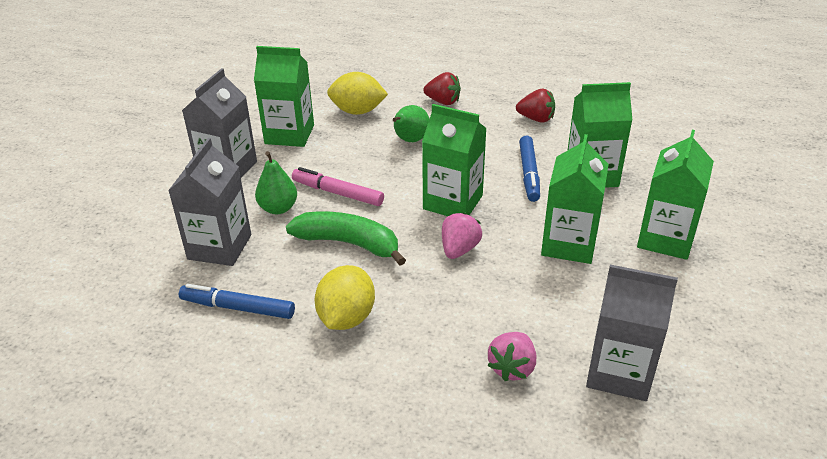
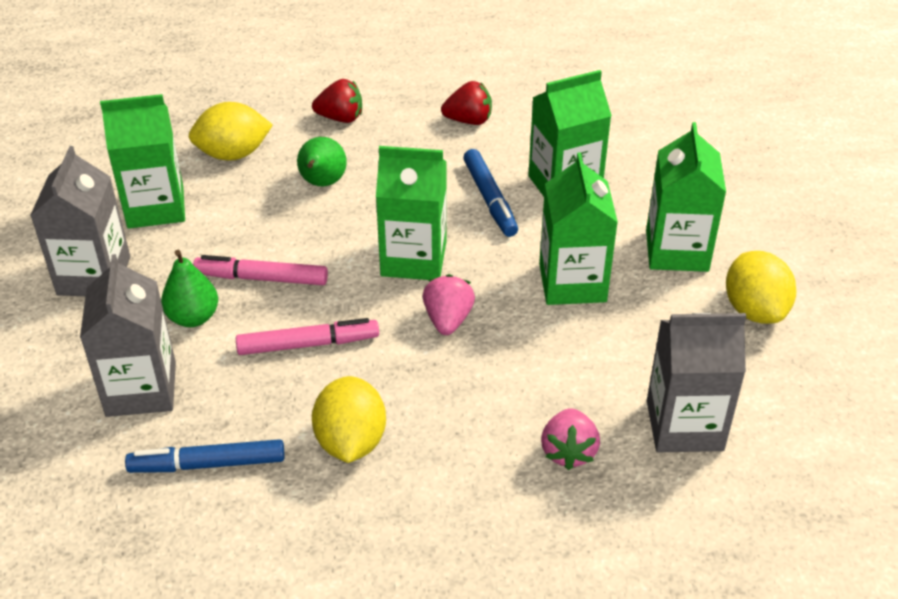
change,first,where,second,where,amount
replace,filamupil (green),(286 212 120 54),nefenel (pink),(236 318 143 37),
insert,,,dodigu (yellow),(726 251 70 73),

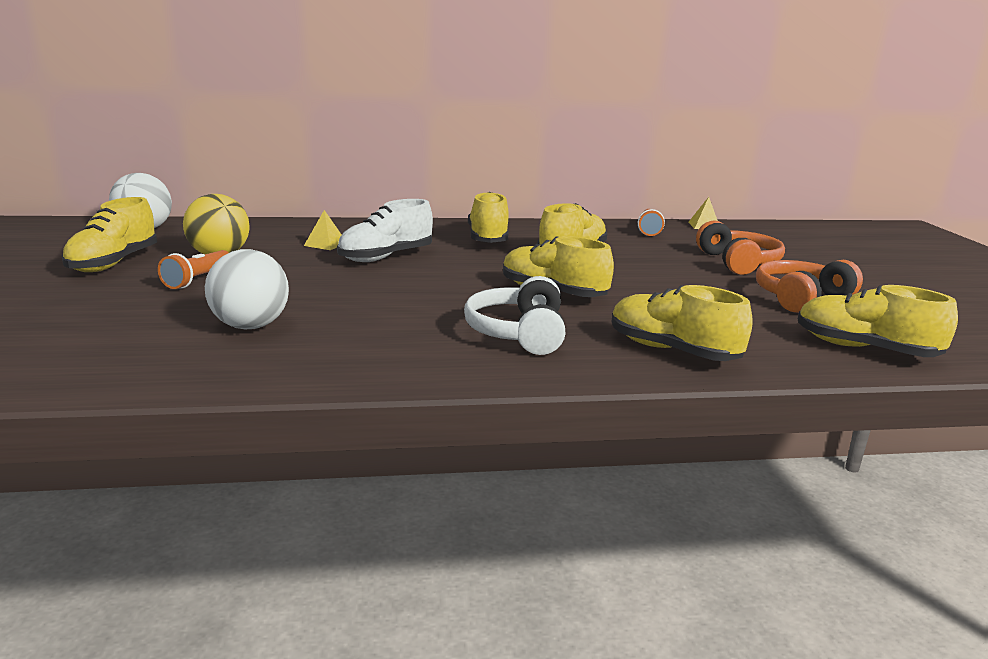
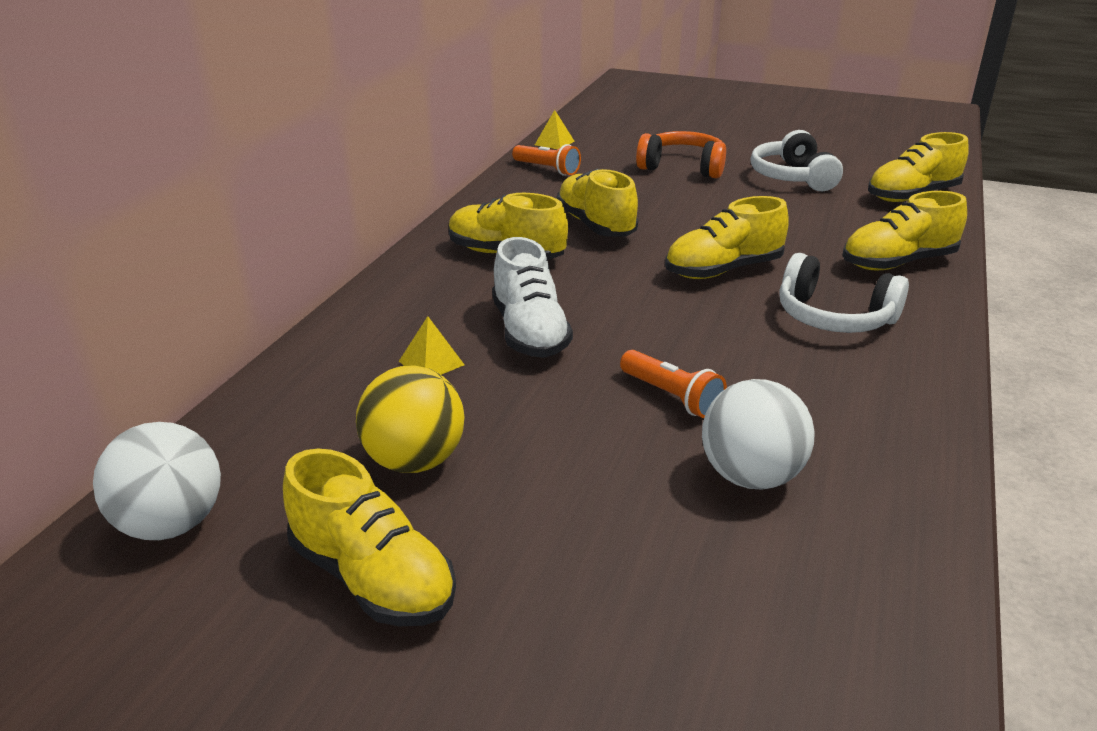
change,first,where,second,where,amount
move,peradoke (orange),(158 250 71 39),,(620 350 107 68),
recolor,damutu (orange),(756 260 107 53),damutu (white),(751 130 92 61),

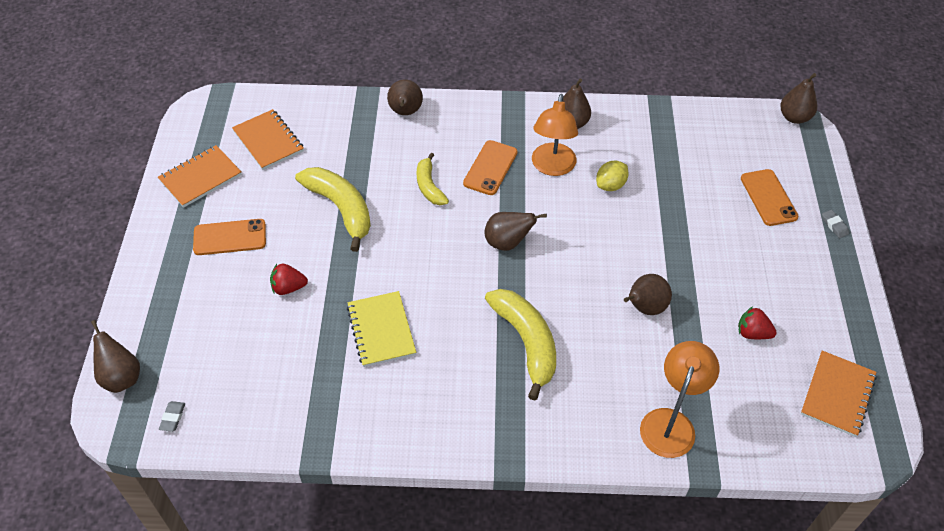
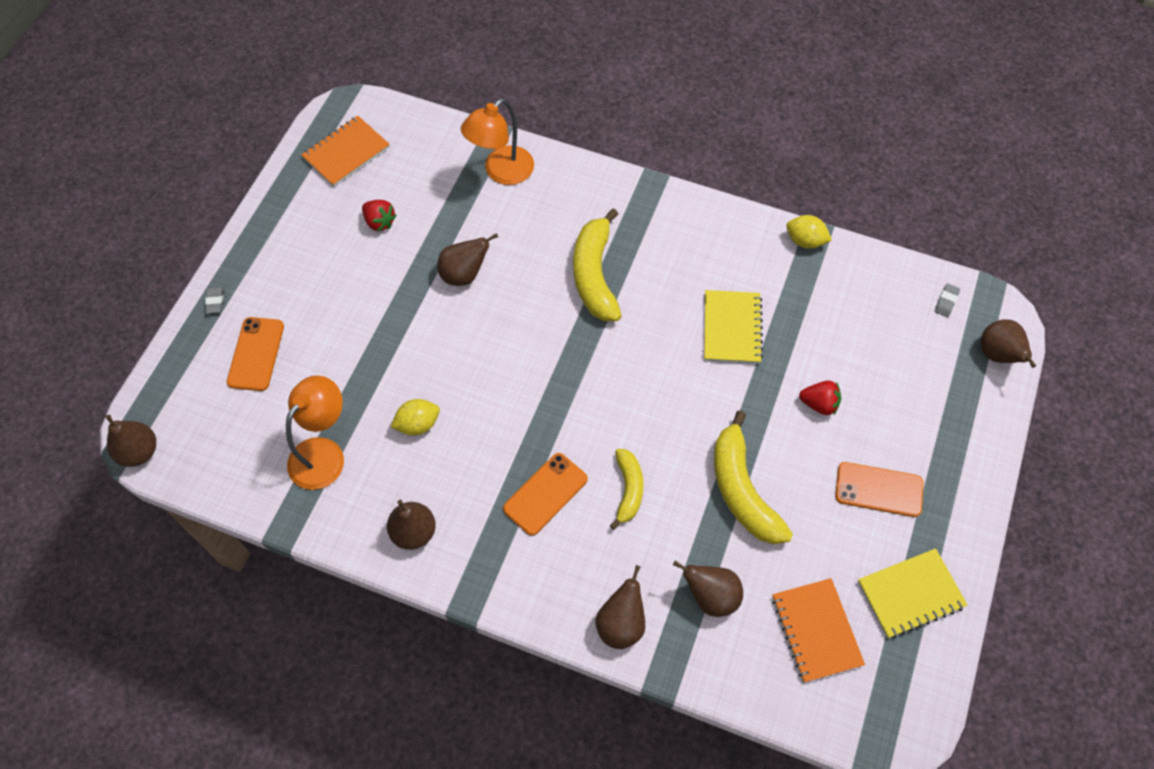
change,first,where,second,where,amount
recolor,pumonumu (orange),(158 145 84 63),pumonumu (yellow),(858 548 109 90),
move,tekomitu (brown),(485 212 62 39),,(673 560 70 57),
move,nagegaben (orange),(532 94 46 82),,(286 375 58 115),
insert,,,dodigu (yellow),(786 215 46 34),

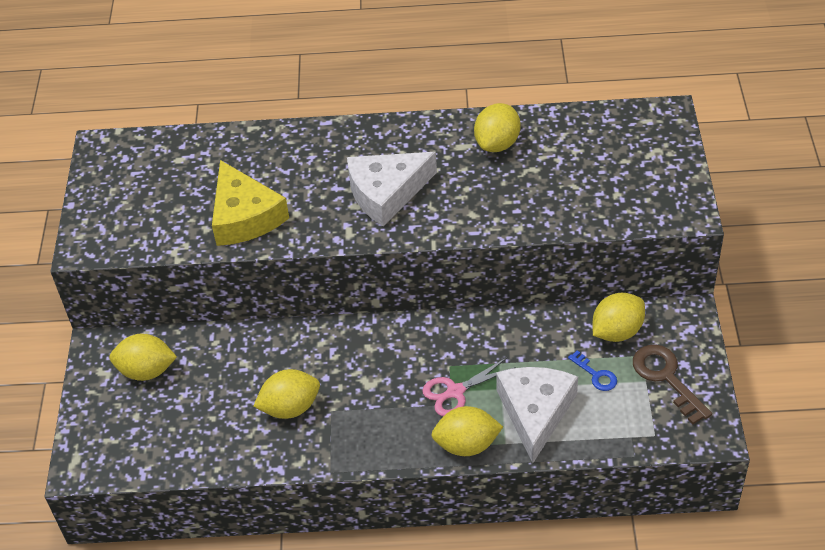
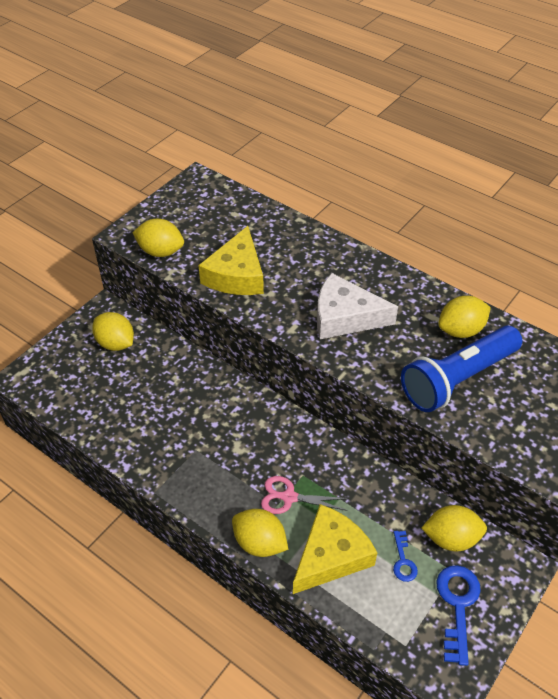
change,first,where,second,where,amount
move,dodigu (yellow),(253 369 67 50),,(132 219 52 38),
recolor,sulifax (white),(496 367 82 96),sulifax (yellow),(293 504 85 90),
recolor,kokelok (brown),(633 344 79 81),kokelok (blue),(436 565 45 101),
insert,,,peradoke (blue),(401 326 121 86),

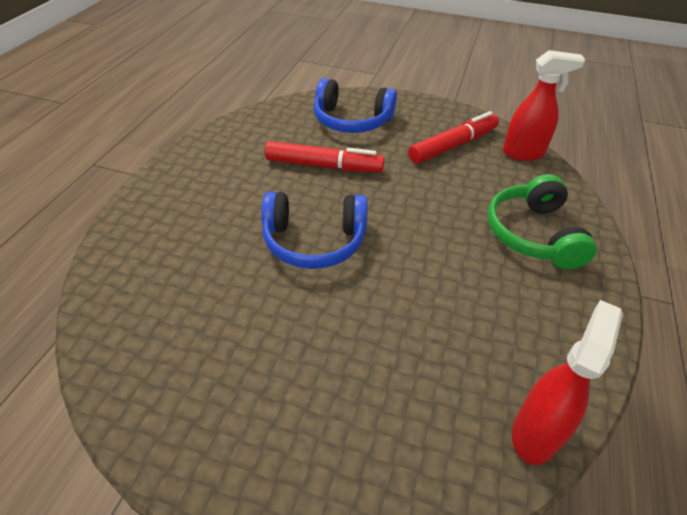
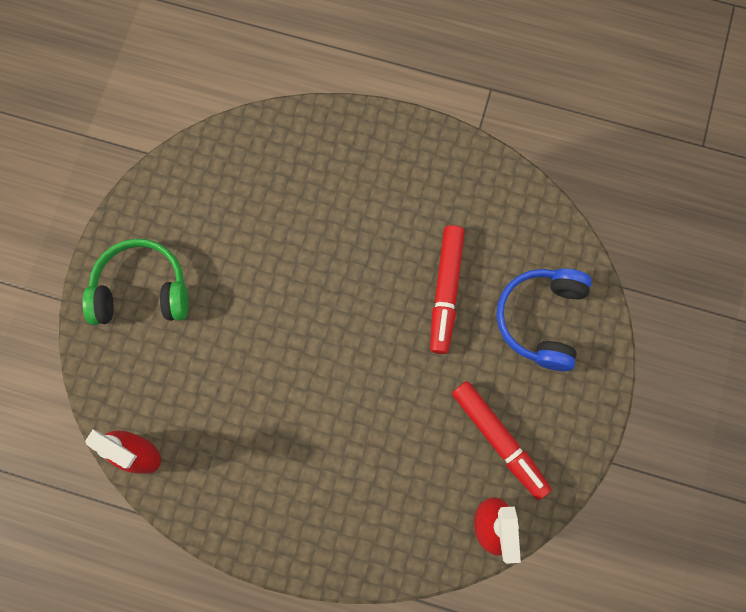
change,first,where,second,where,amount
delete,damutu (blue),(261 191 106 78),,,
move,damutu (green),(487 174 110 95),,(82 239 107 86),

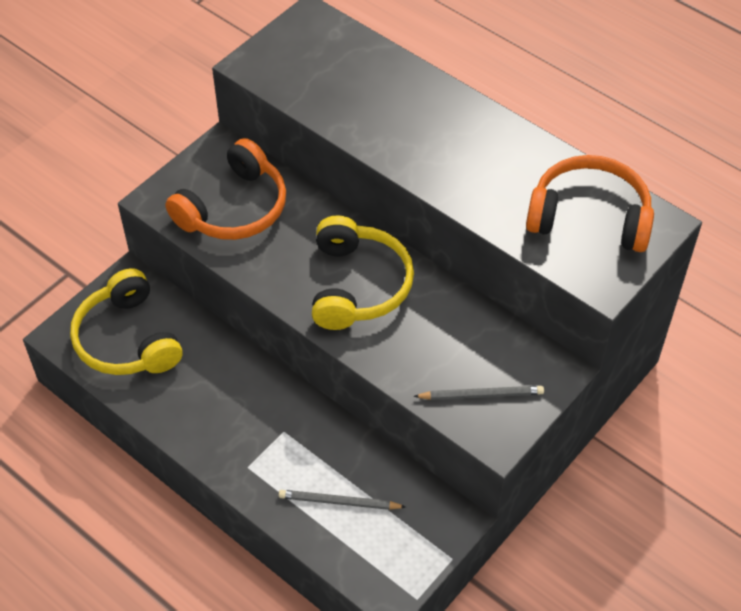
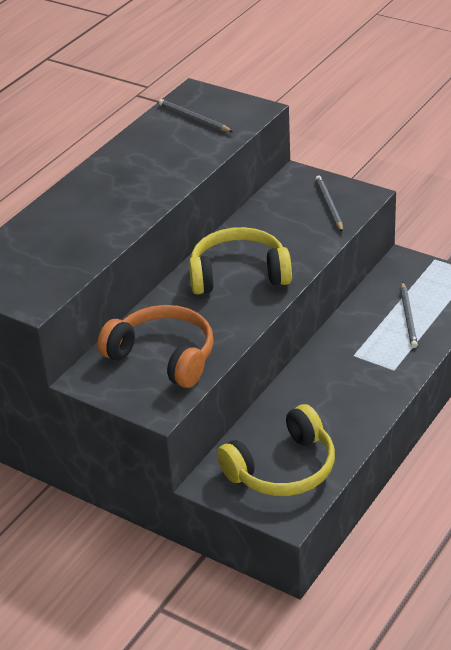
change,first,where,second,where,amount
replace,damutu (orange),(526 155 128 97),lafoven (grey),(159 99 74 33),

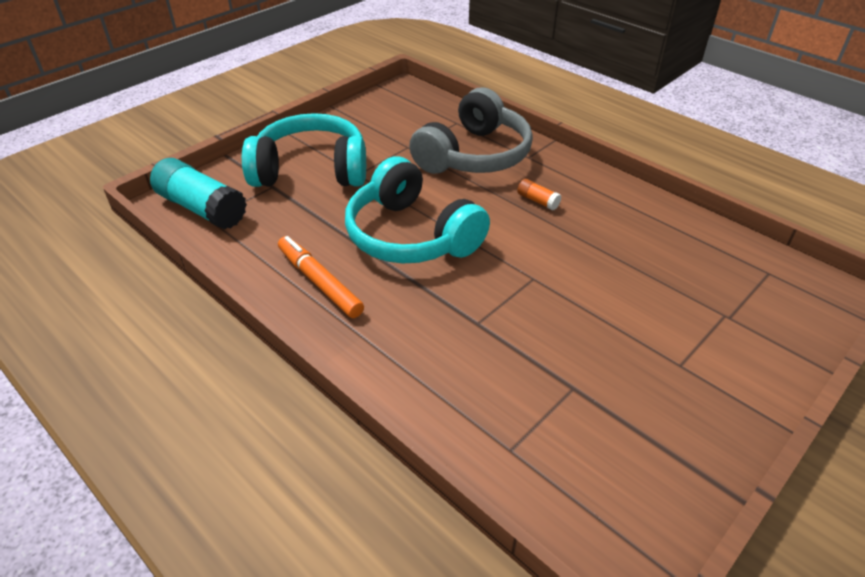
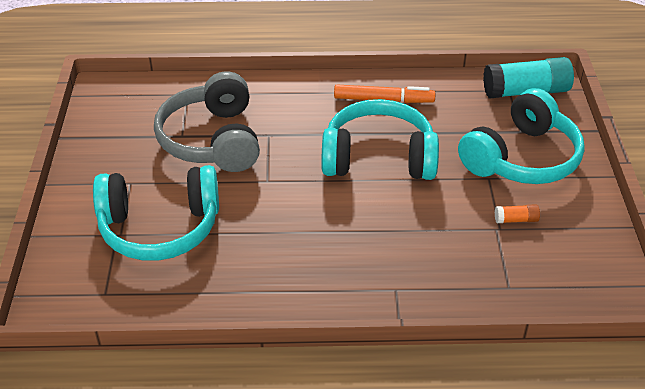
change,first,where,second,where,amount
move,damutu (grey),(409 87 124 87),,(154 71 106 101),
move,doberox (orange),(517 179 44 31),,(495 204 45 19),
insert,,,damutu (turquoise),(93 165 126 96),

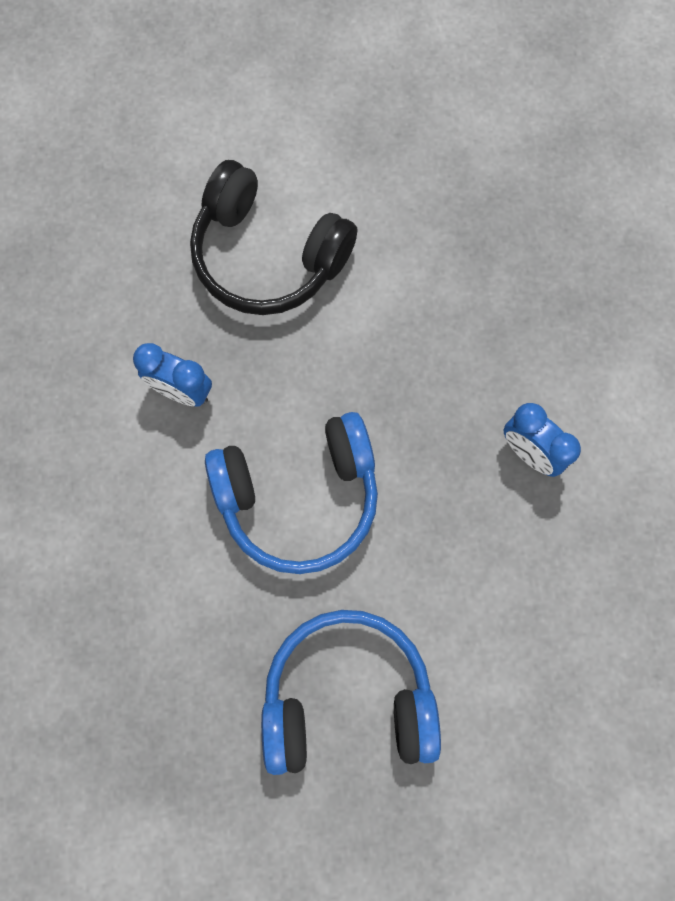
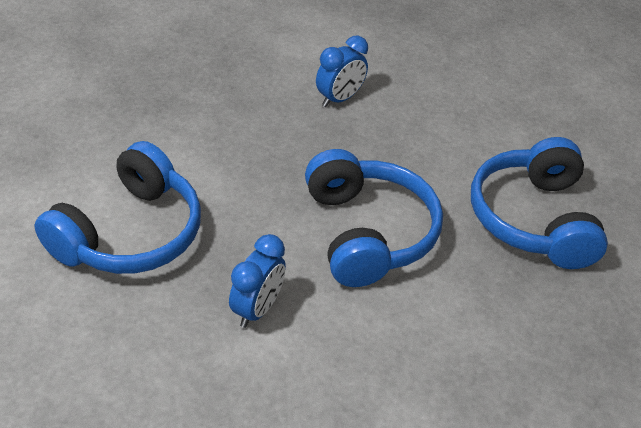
change,first,where,second,where,amount
recolor,damutu (black),(190 160 167 155),damutu (blue),(34 141 167 133),

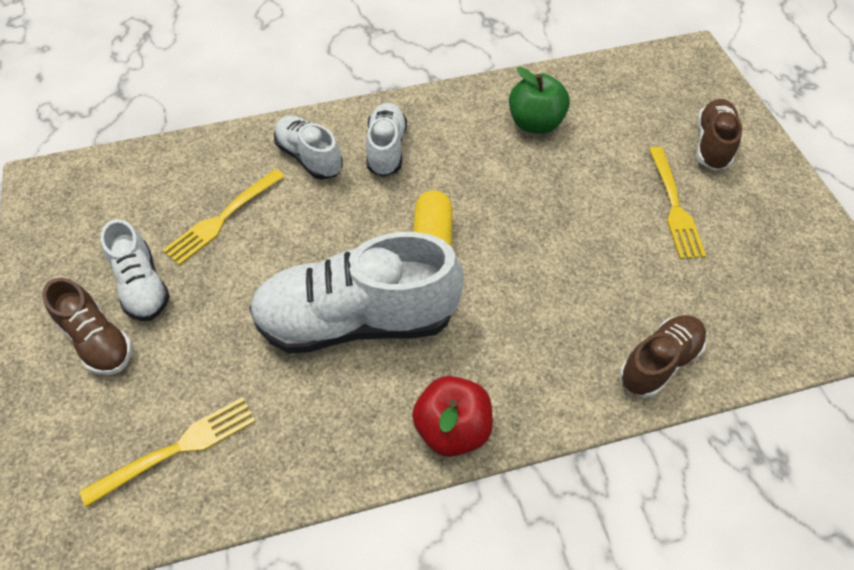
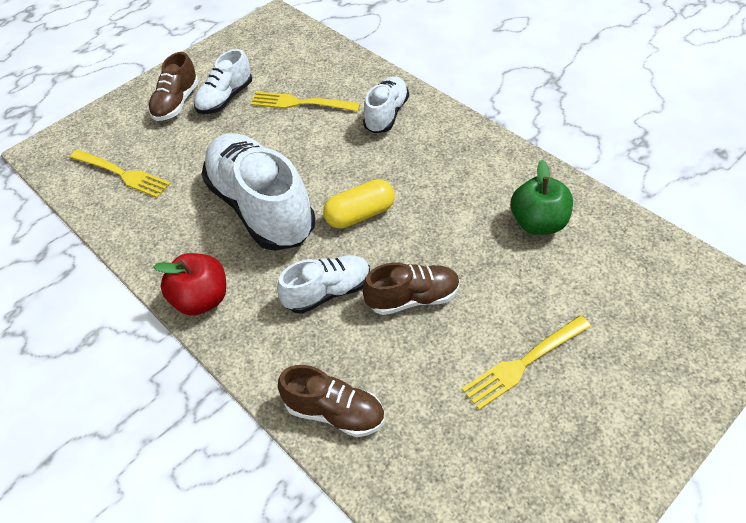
change,first,where,second,where,amount
move,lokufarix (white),(366 103 41 74),,(277 255 93 59),
move,lokufarix (brown),(697 99 46 71),,(363 262 97 53),

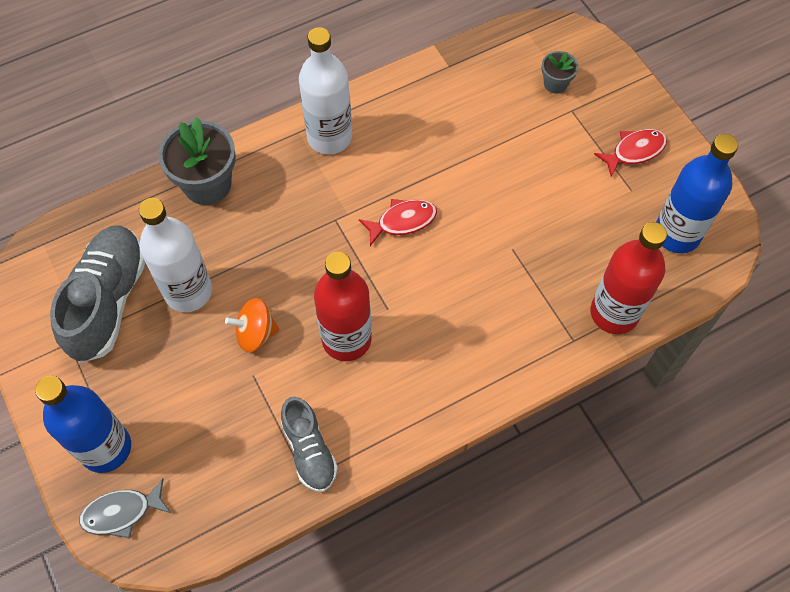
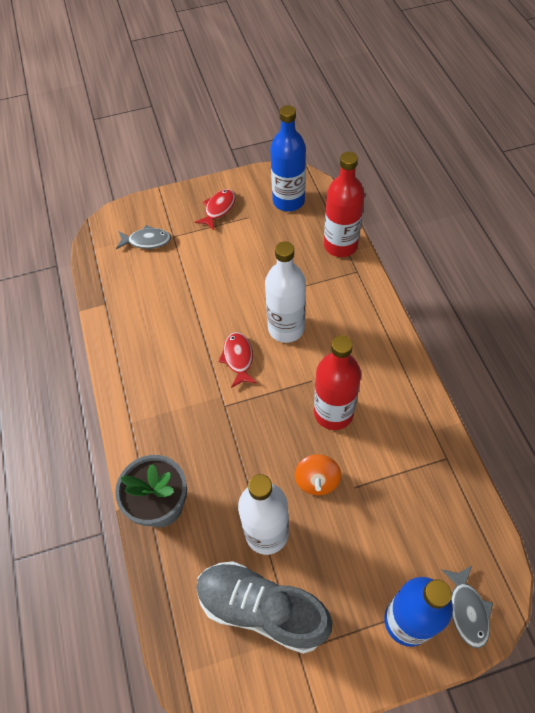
change,first,where,second,where,amount
delete,lokufarix (grey),(281 396 57 96),,,
move,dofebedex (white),(299 27 53 127),,(265 242 41 101),
replace,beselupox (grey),(541 51 37 43),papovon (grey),(116 225 55 24),
rotate,papovon (red),(594 129 73 48),,(195 189 41 41),45 degrees clockwise

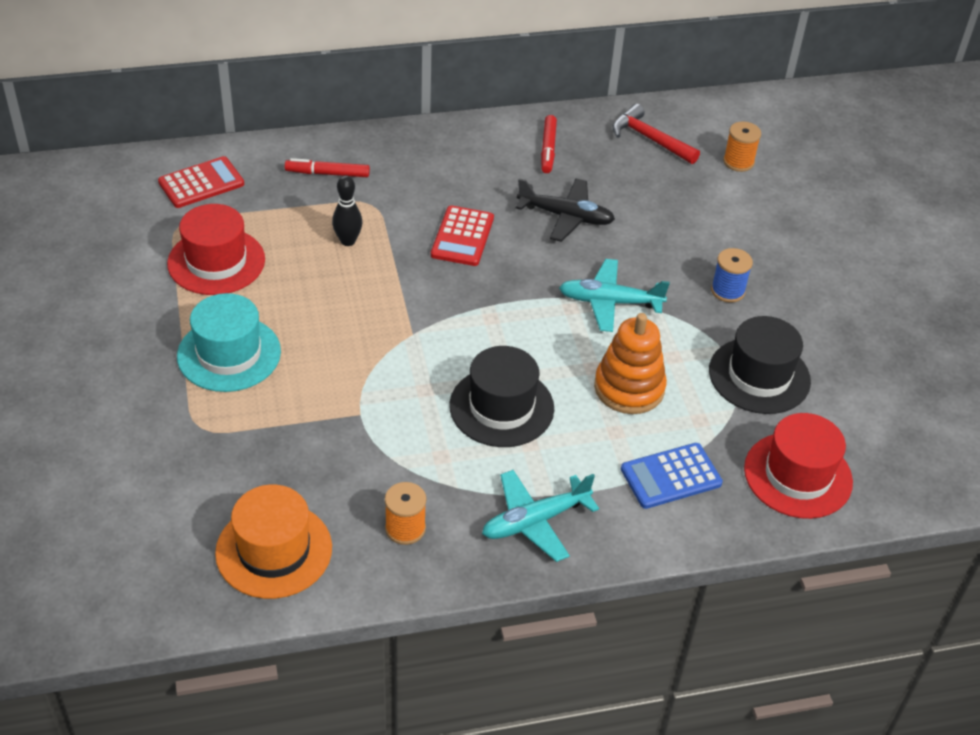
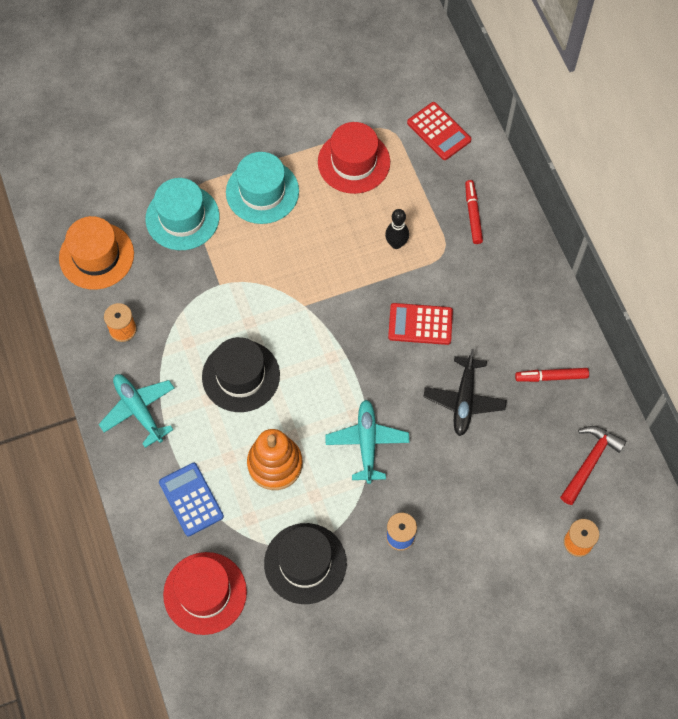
change,first,where,second,where,amount
insert,,,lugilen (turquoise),(145 178 75 72),

